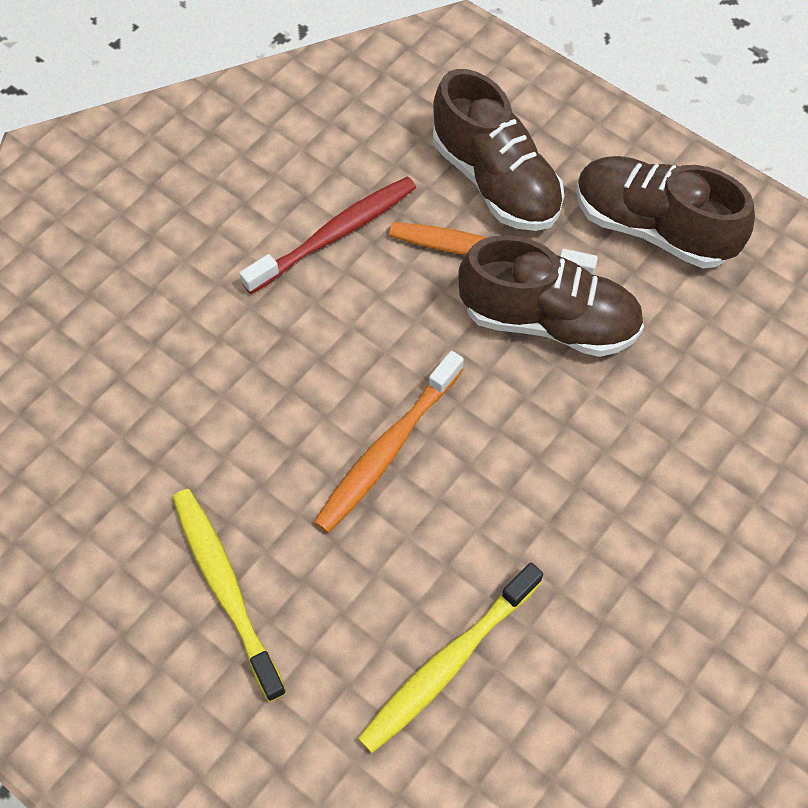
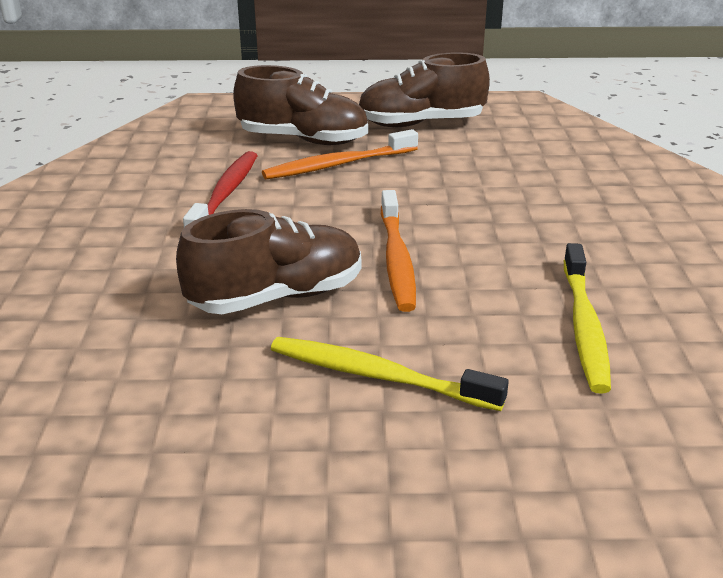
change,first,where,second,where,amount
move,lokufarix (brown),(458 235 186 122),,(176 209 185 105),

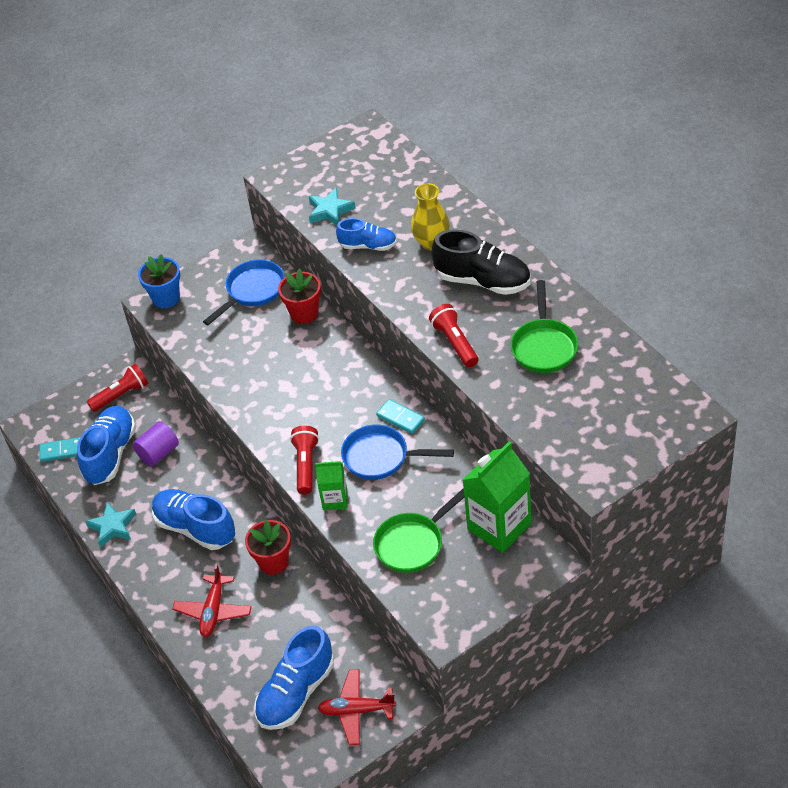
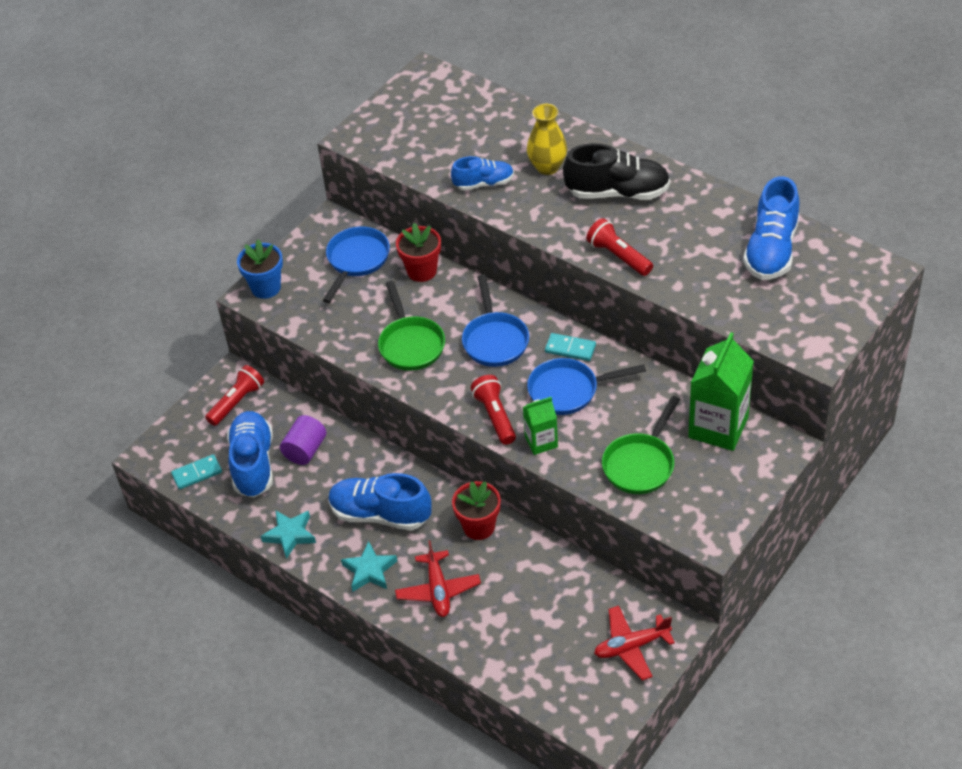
change,first,where,second,where,amount
move,lokufarix (blue),(254 626 80 104),,(743 176 56 104),
move,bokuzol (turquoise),(309 187 47 39),,(341 541 56 51),
move,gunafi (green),(510 280 68 93),,(378 281 67 90),
insert,,,gunafi (blue),(462 275 67 92),

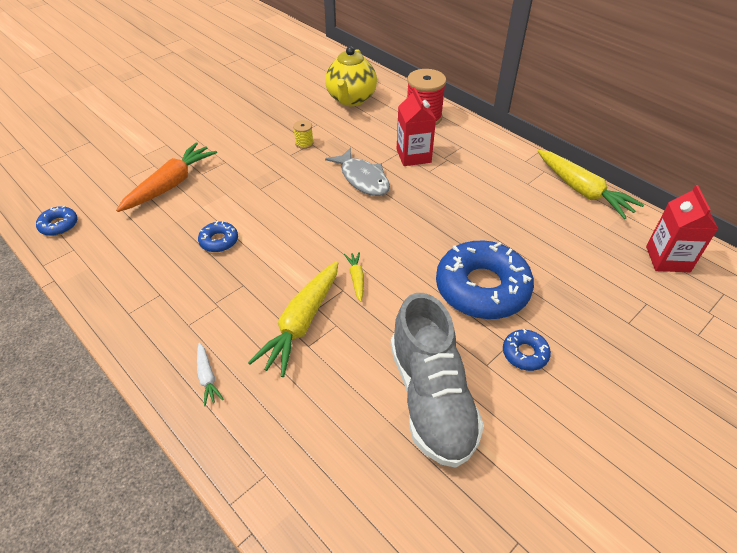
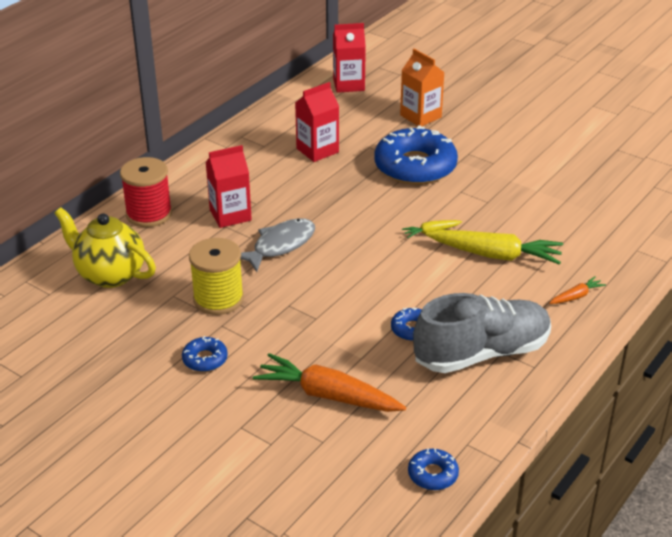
change,first,where,second,where,amount
recolor,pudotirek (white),(197 343 27 63),pudotirek (orange),(549 276 57 28),
resize,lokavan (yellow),(293 120 21 29),,(189 238 55 77),x2.12
rotate,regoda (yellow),(325 46 52 60),,(55 207 101 81),150 degrees counterclockwise
move,lokufarix (grey),(391 293 93 175),,(413 293 138 80),
move,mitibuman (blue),(503 329 48 42),,(182 336 46 36),
delete,pudotirek (yellow),(538 150 106 69),,,
insert,,,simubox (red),(295 82 44 80),
insert,,,simubox (orange),(400 49 45 77),

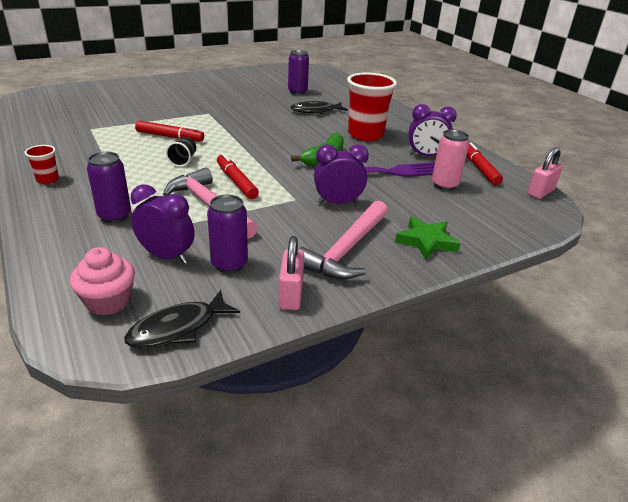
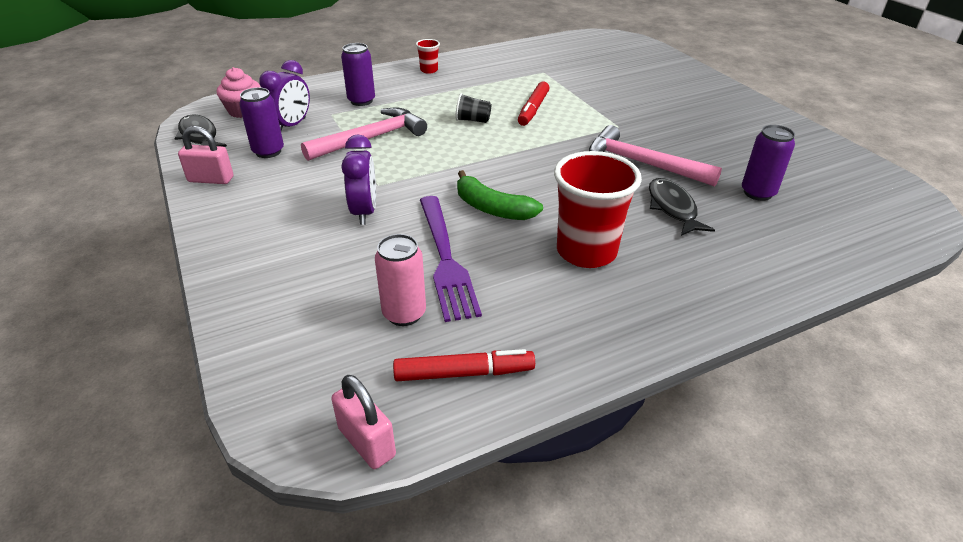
change,first,where,second,where,amount
delete,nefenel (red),(217 153 42 46),,,
move,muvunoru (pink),(298 201 90 79),,(589 125 133 62),
delete,bokuzol (green),(395 217 66 43),,,
delete,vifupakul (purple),(408 104 49 52),,,

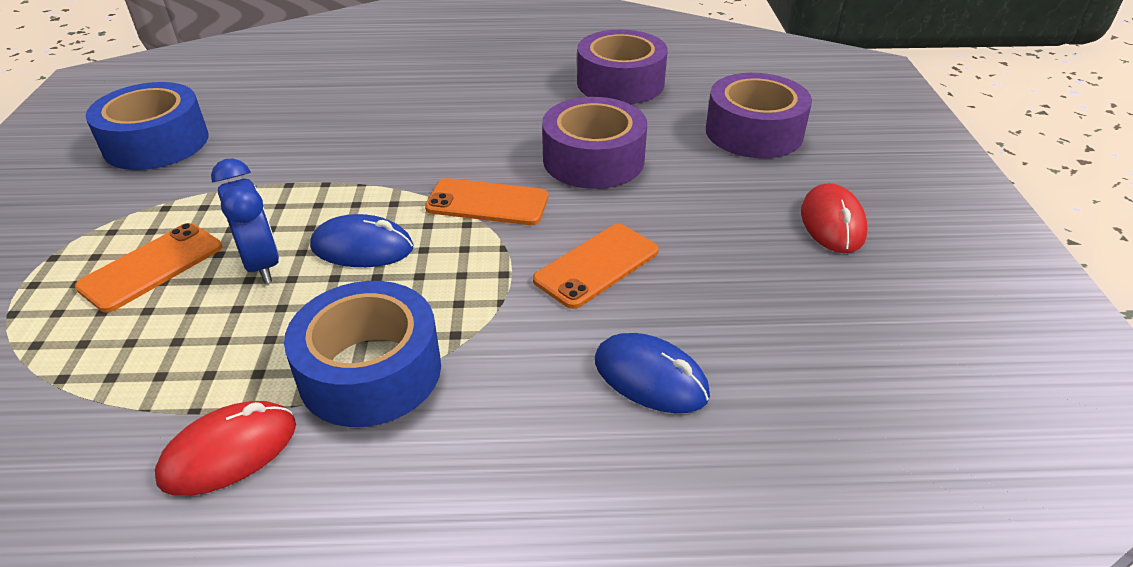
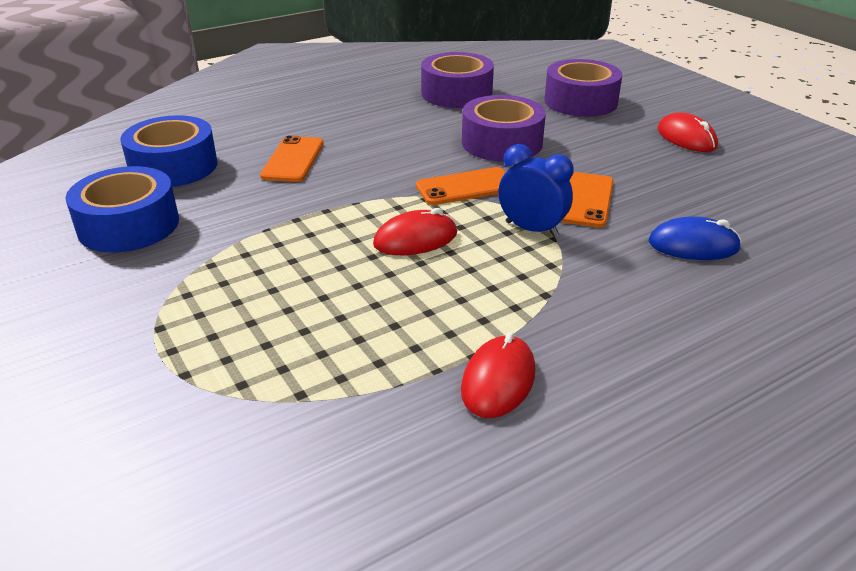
change,first,where,second,where,amount
move,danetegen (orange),(75 223 147 90),,(260 135 64 47),
move,vifupakul (blue),(211 159 68 125),,(498 144 76 93),
move,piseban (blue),(284 281 157 146),,(121 115 97 72),
recolor,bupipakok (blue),(310 214 103 53),bupipakok (red),(373 208 84 47),

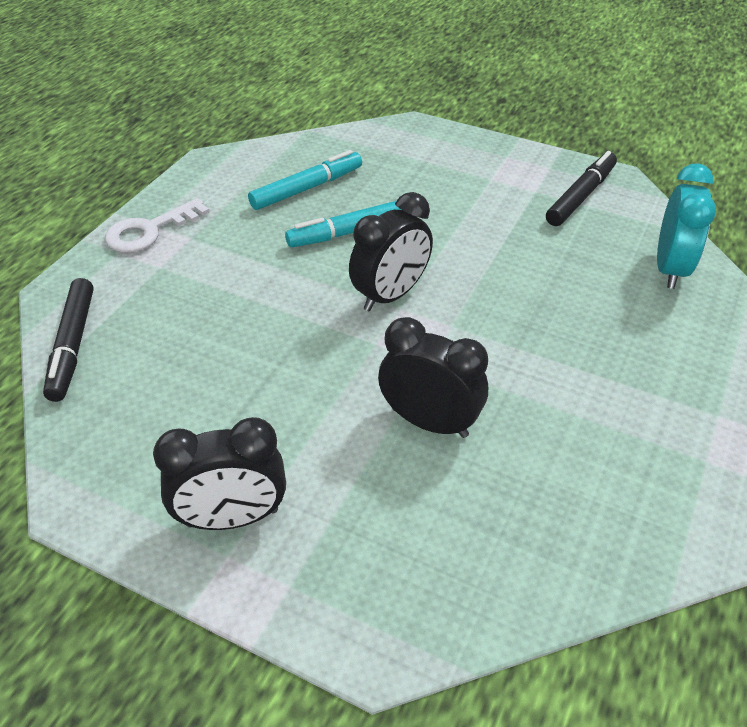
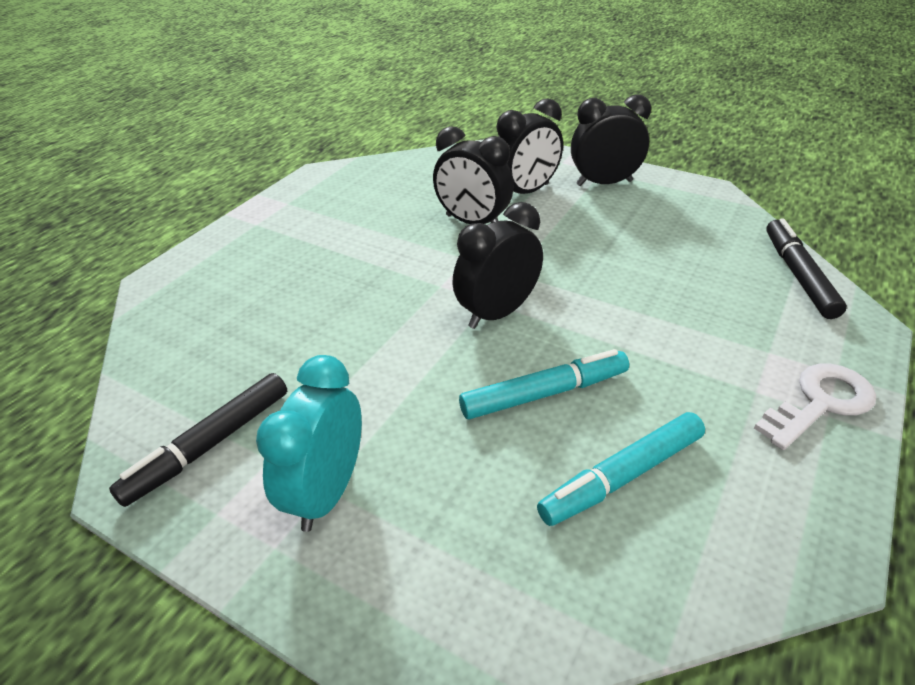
change,first,where,second,where,amount
move,vifupakul (turquoise),(657 163 59 126),,(256 355 106 177),
insert,,,vifupakul (black),(496 99 67 95),

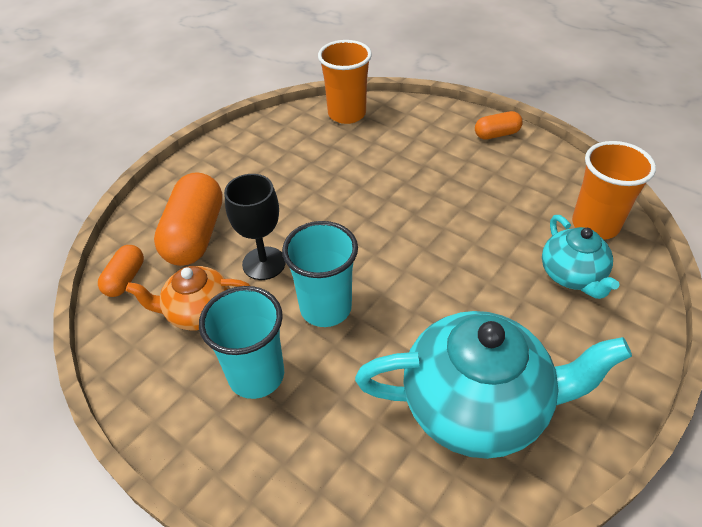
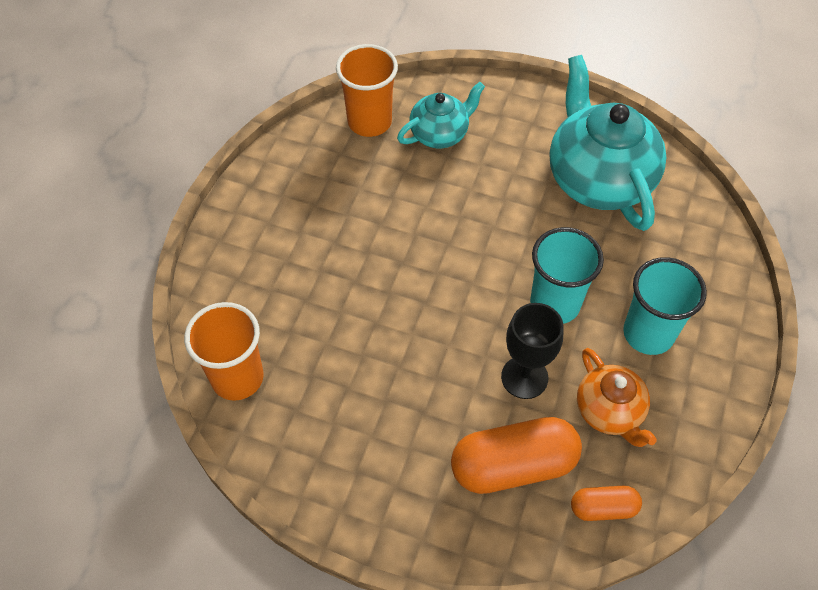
change,first,where,second,where,amount
delete,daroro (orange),(475 111 48 29),,,

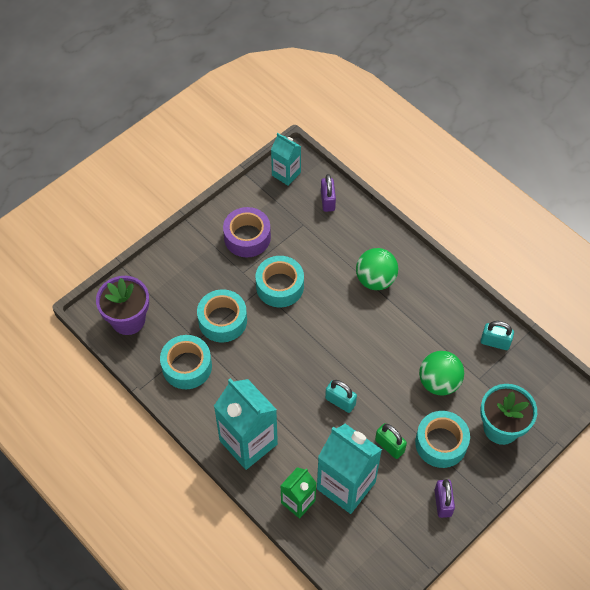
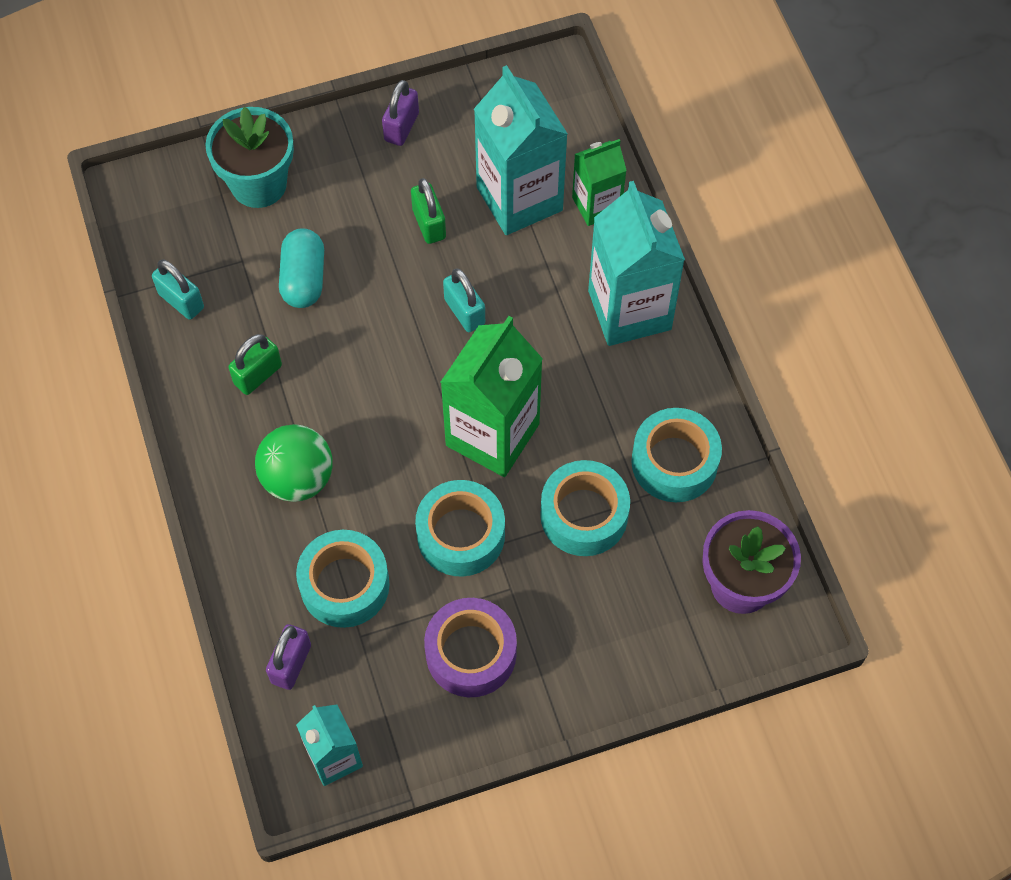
change,first,where,second,where,amount
move,piseban (turquoise),(415 411 55 57),,(296 530 94 98),
replace,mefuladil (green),(419 351 45 45),daroro (turquoise),(279 228 45 80),
insert,,,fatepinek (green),(228 334 54 61),
insert,,,simubox (green),(440 316 103 161),

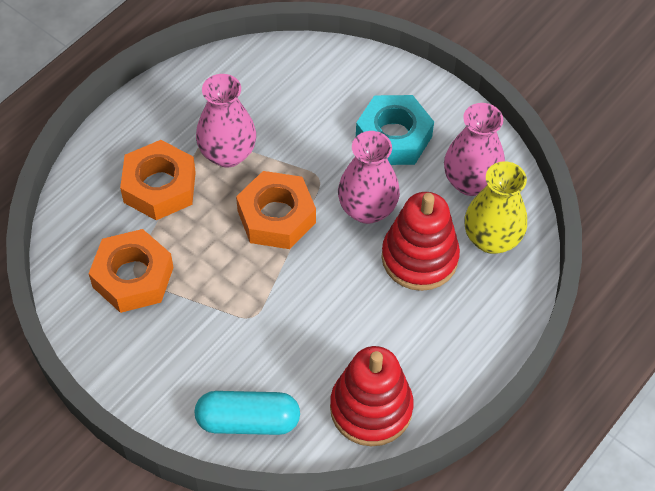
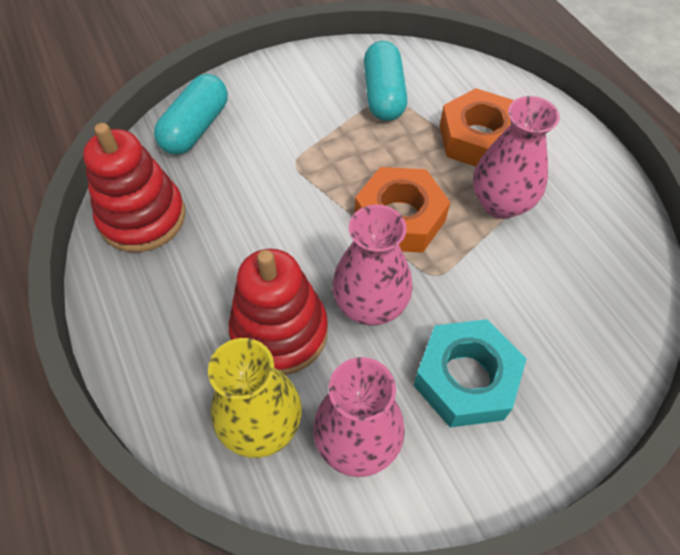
change,first,where,second,where,amount
replace,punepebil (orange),(89 229 85 84),daroro (turquoise),(364 41 43 80),

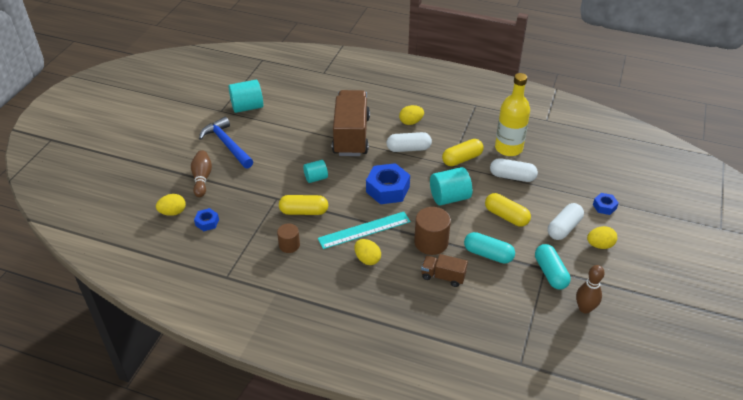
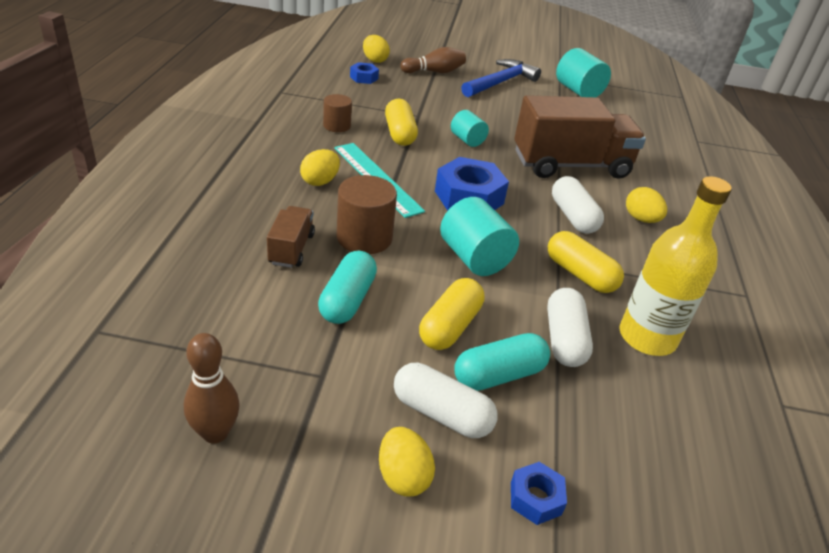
change,first,where,second,where,amount
move,daroro (turquoise),(535 244 35 46),,(454 333 96 58),

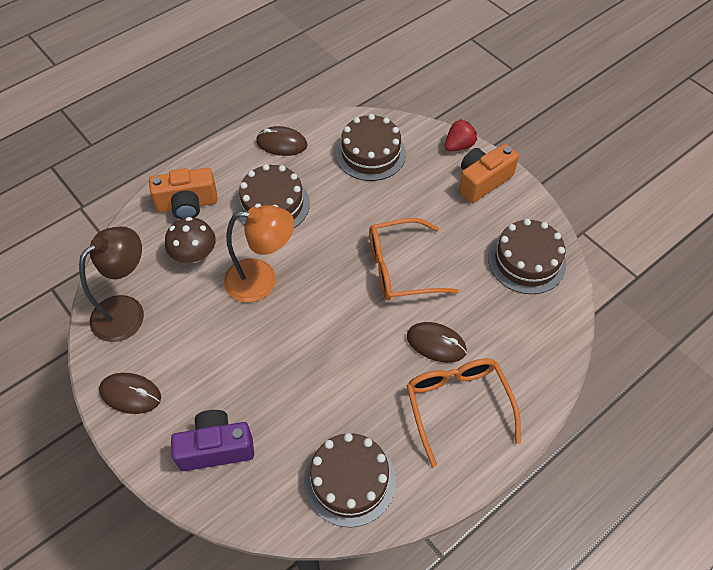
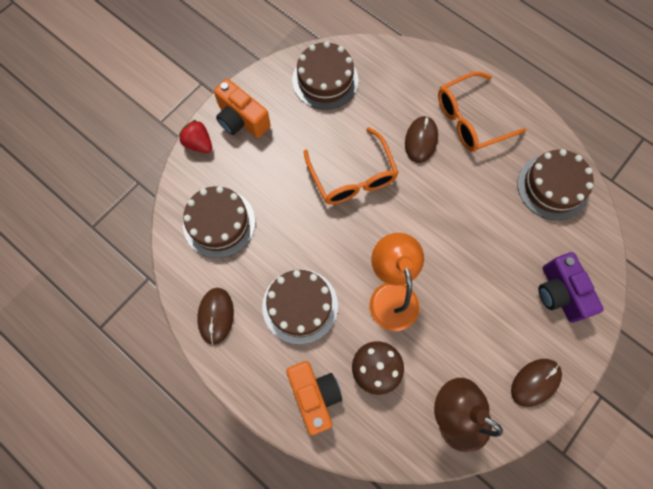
change,first,where,second,where,amount
rotate,bupipakok (brown),(99 373 62 41),,(511 359 51 48),45 degrees clockwise

